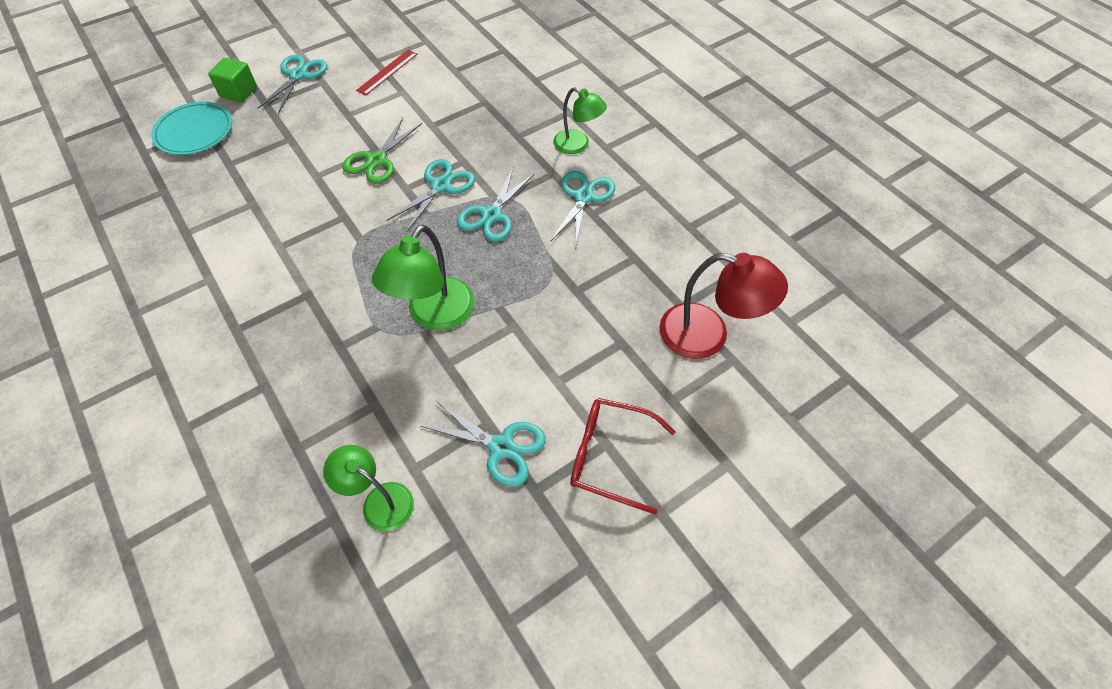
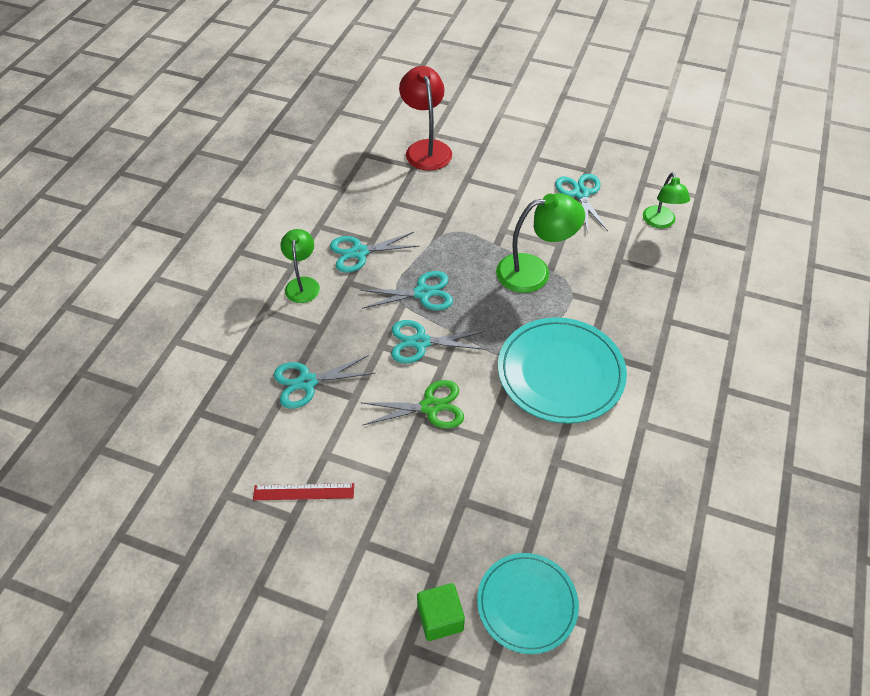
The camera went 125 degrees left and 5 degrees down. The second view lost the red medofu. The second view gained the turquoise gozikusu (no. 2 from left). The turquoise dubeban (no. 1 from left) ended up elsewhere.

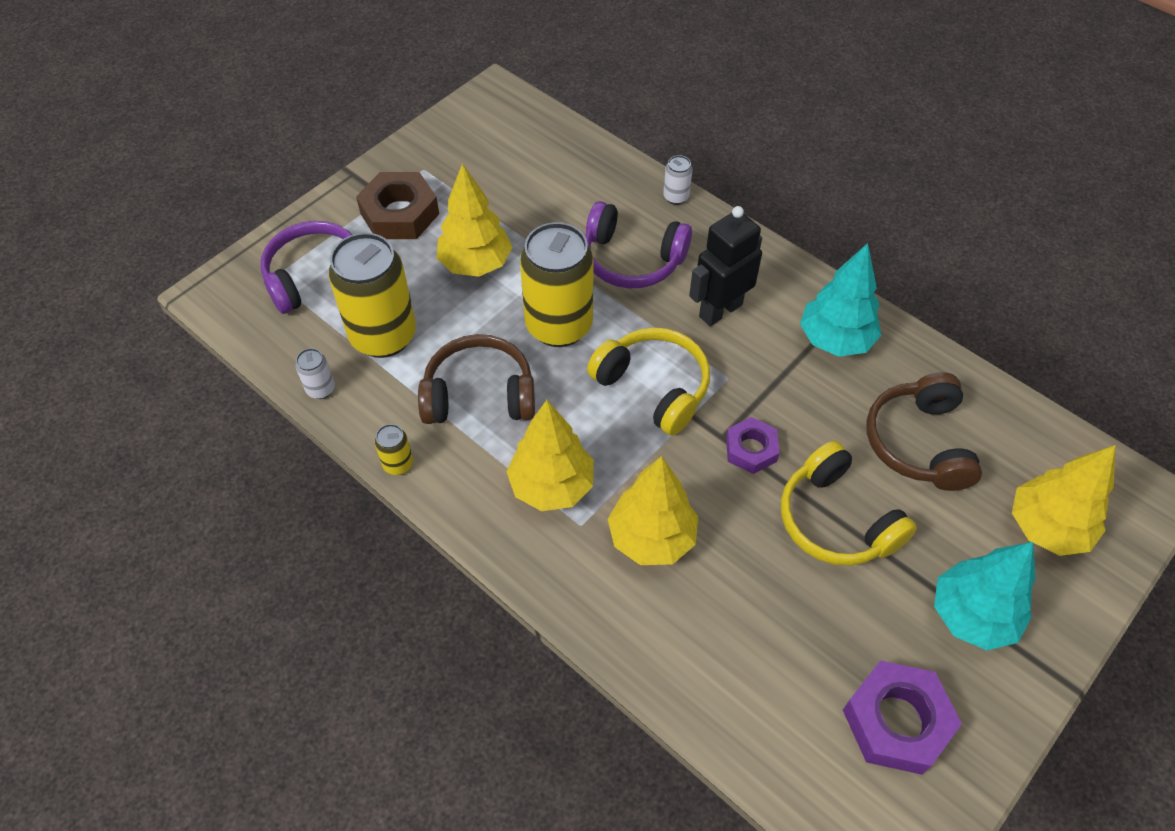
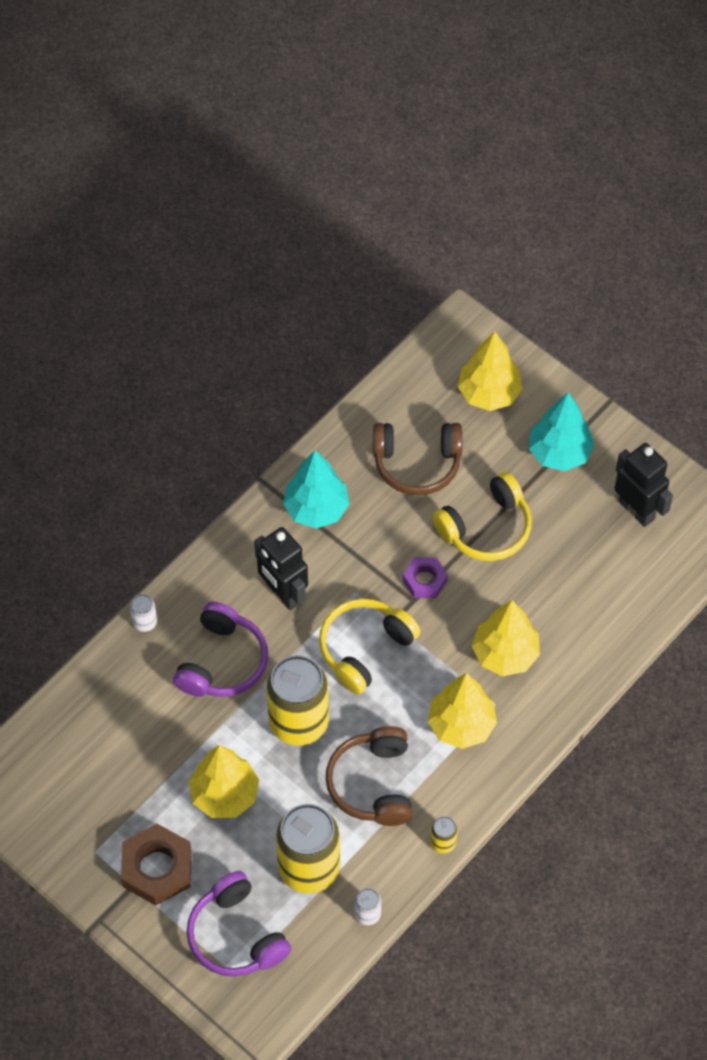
The camera went 90 degrees left and 5 degrees up. Where the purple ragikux (no. 2 from left) stood, the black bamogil (no. 2 from left) came to stand.

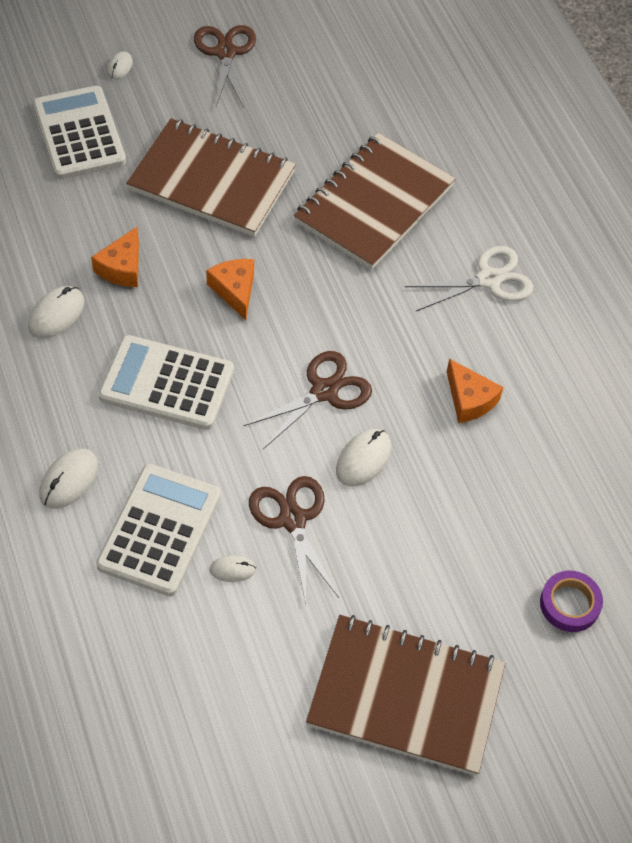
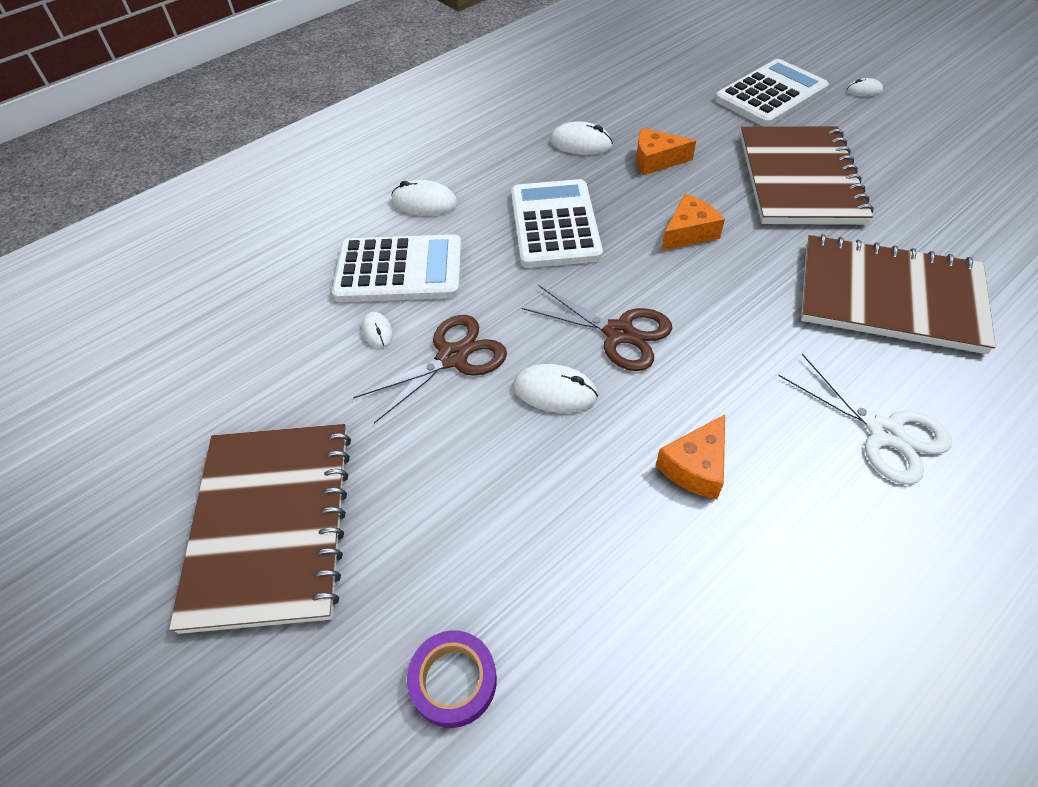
The camera went 75 degrees right and 5 degrees down. The second view lost the brown dubeban (no. 1 from left).

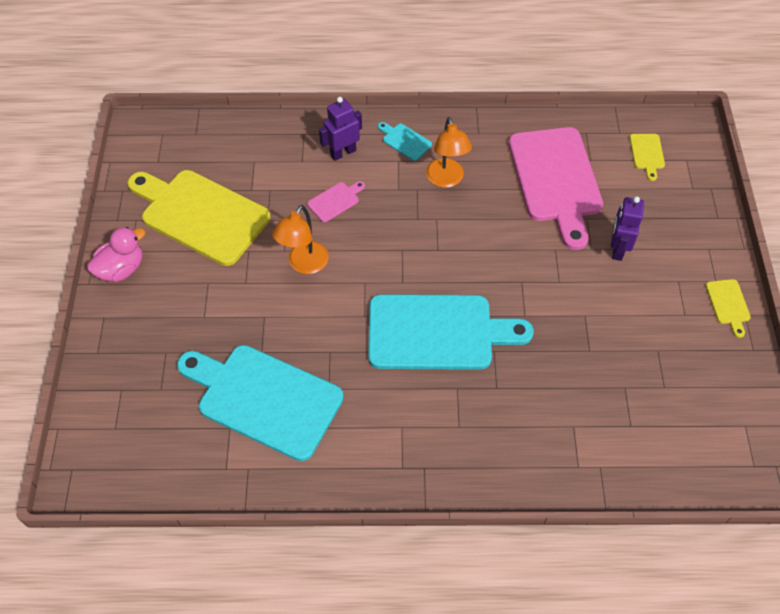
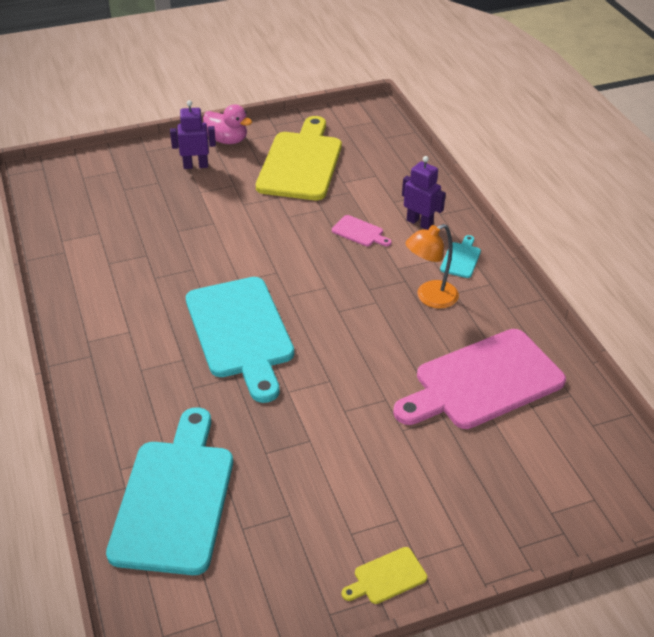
The camera went 70 degrees right and 15 degrees down. The second view lost the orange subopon (no. 1 from left). The second view lost the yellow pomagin (no. 2 from left). The turquoise pomagin (no. 1 from left) ended up elsewhere. The purple bamogil (no. 2 from left in the first image) ended up elsewhere.

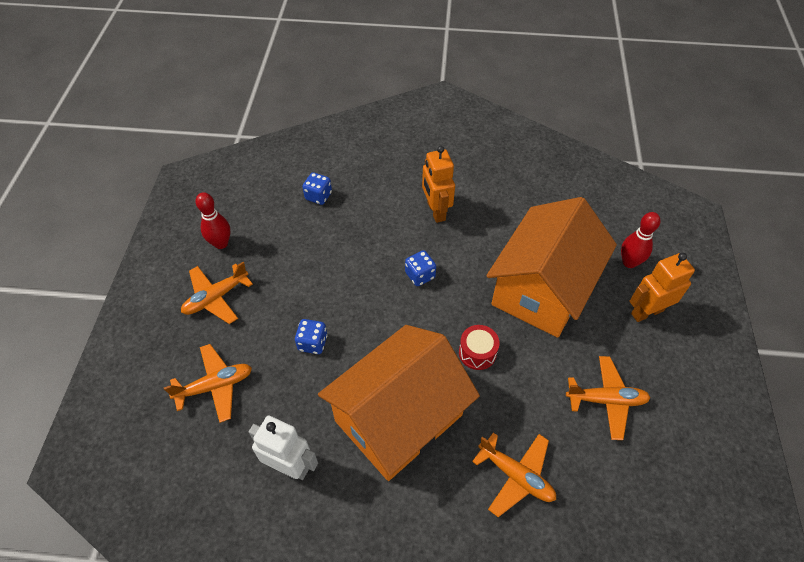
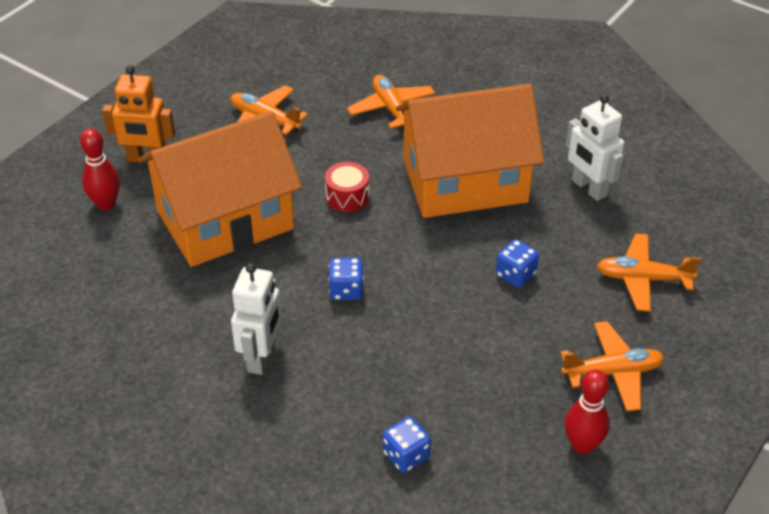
The camera went 150 degrees left and 10 degrees down. What was the orange bamogil (no. 1 from left) turned into the white bamogil (no. 1 from left).

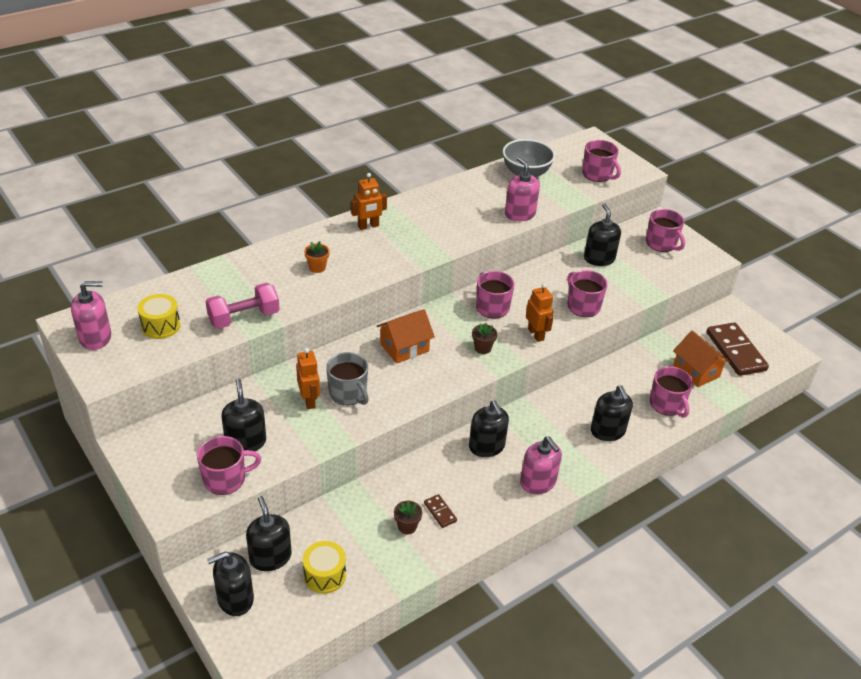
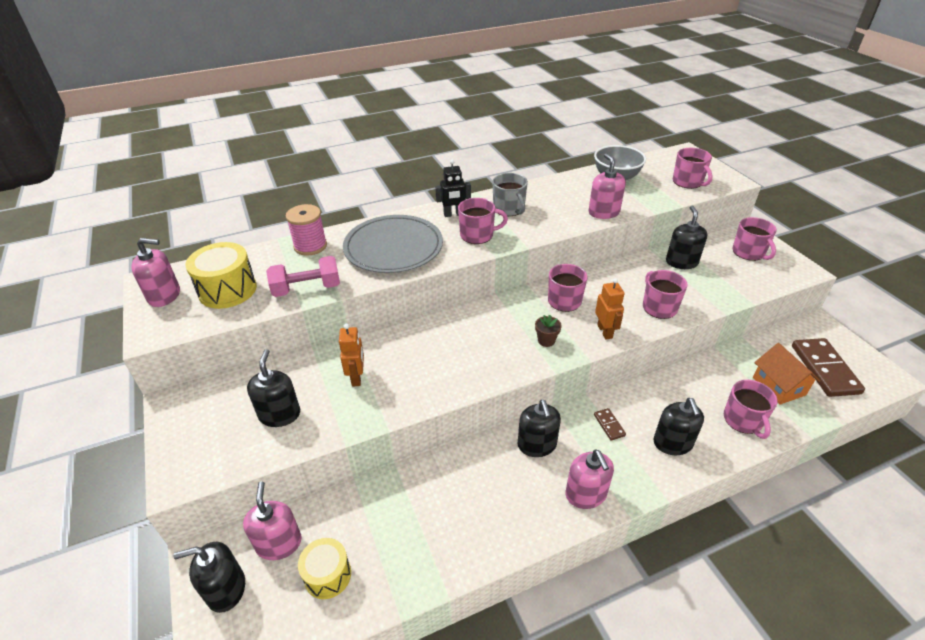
The camera went 15 degrees right and 0 degrees up. The second view lost the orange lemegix (no. 1 from left). The second view lost the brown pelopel (no. 1 from left). The second view gained the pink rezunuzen. The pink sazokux (no. 1 from left) ended up elsewhere. The grey sazokux ended up elsewhere. The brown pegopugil (no. 1 from left) ended up elsewhere. Where the orange pelopel stood, the grey gozikusu came to stand. What was the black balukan (no. 3 from left) turned into the pink balukan (no. 2 from left). What was the orange bamogil (no. 2 from left) turned into the black bamogil. The size of the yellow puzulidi (no. 1 from left) changed by a factor of 1.52.

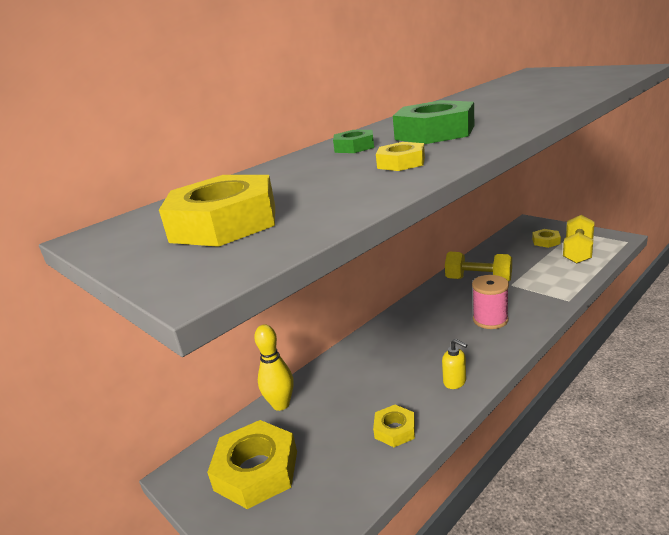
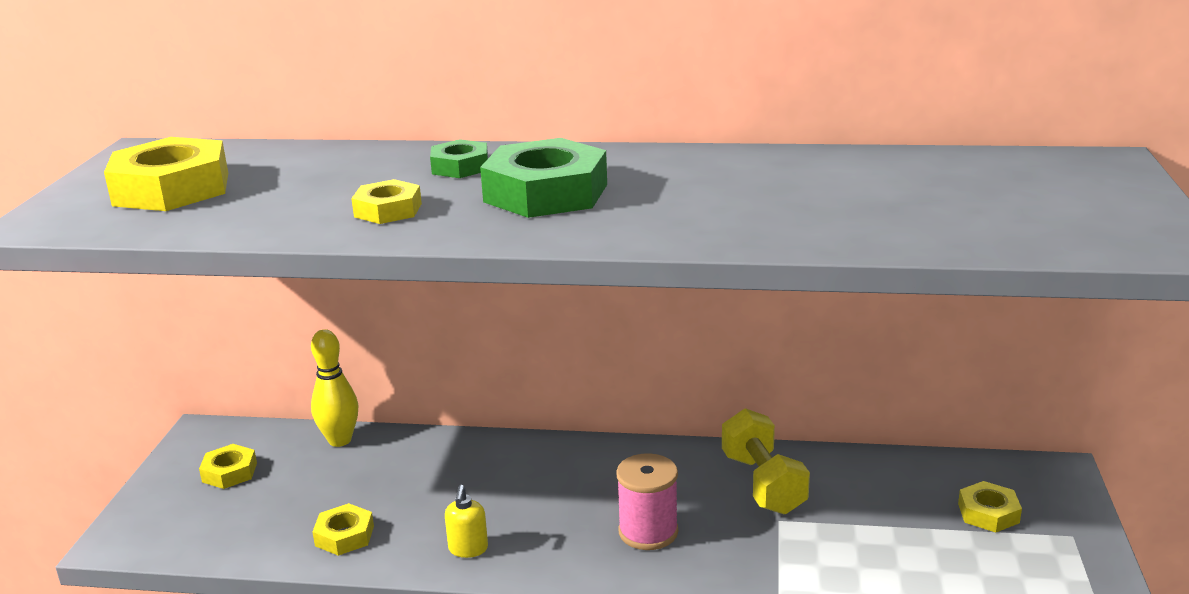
The camera went 50 degrees right and 0 degrees up. The second view lost the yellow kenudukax (no. 2 from left). The size of the yellow ragikux (no. 2 from left) changed by a factor of 0.53.

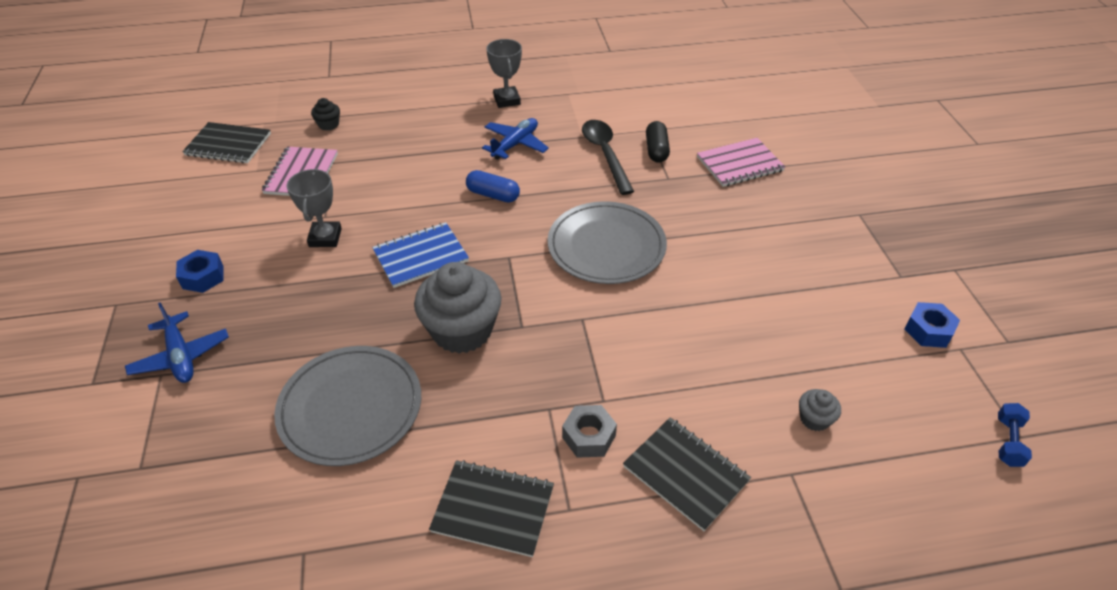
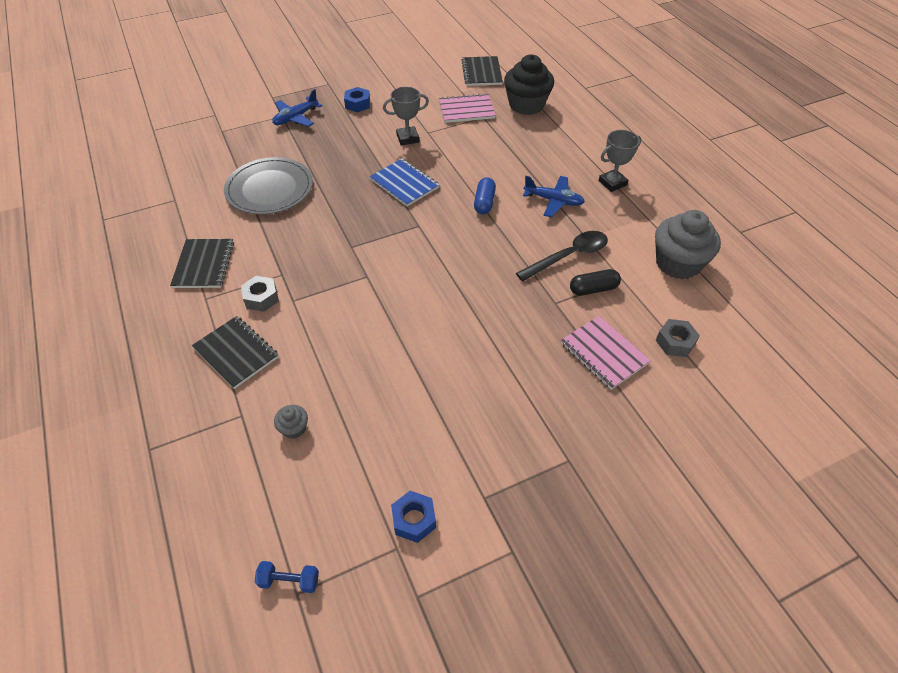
The camera went 75 degrees right and 5 degrees up. The second view lost the grey gozikusu (no. 2 from left). The second view gained the grey ragikux (no. 2 from left). The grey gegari (no. 1 from left in the first image) ended up elsewhere. The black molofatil (no. 3 from left in the first image) ended up facing another way, 75 degrees counterclockwise from before. The size of the black gegari changed by a factor of 2.27.

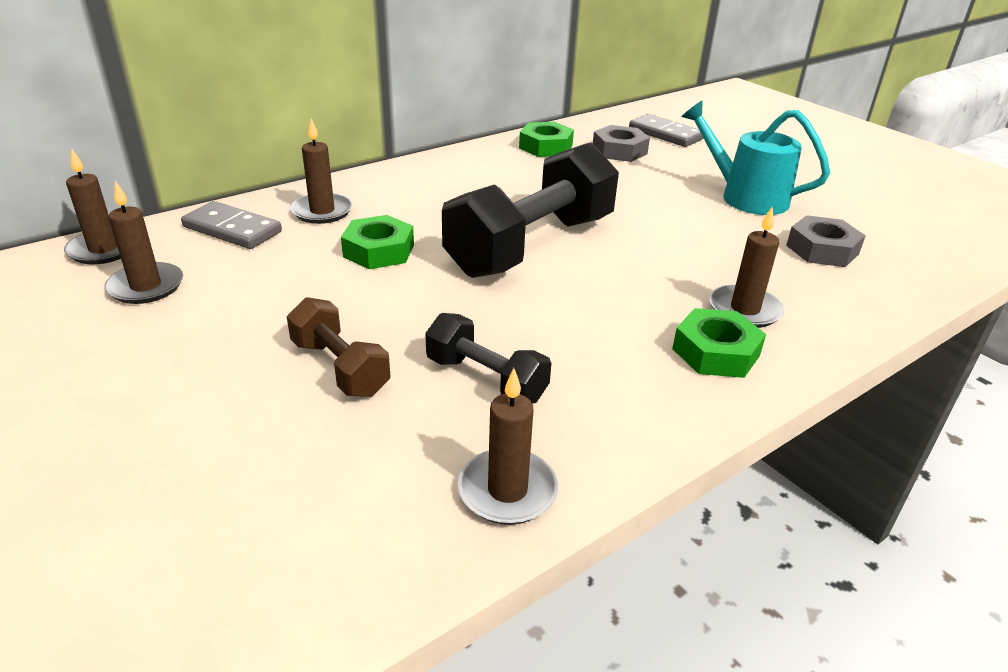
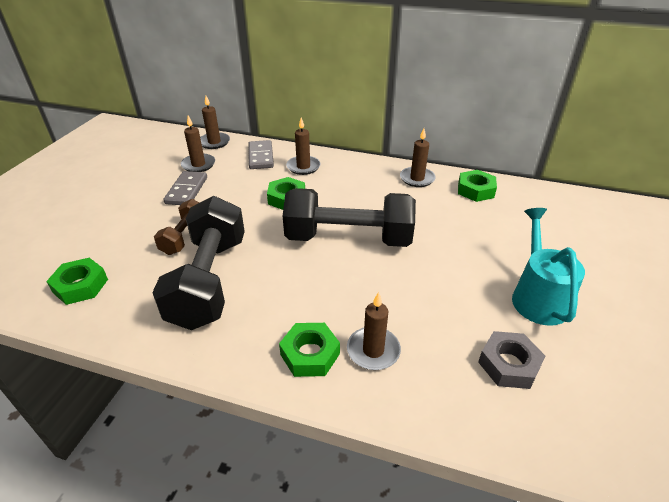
The camera went 55 degrees right and 5 degrees up. The second view lost the grey ragikux (no. 1 from left). The second view gained the green ragikux (no. 1 from left). The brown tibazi (no. 4 from left in the first image) ended up elsewhere. The grey pegopugil (no. 2 from left in the first image) ended up elsewhere. The size of the black kenudukax (no. 1 from left) changed by a factor of 1.98.

